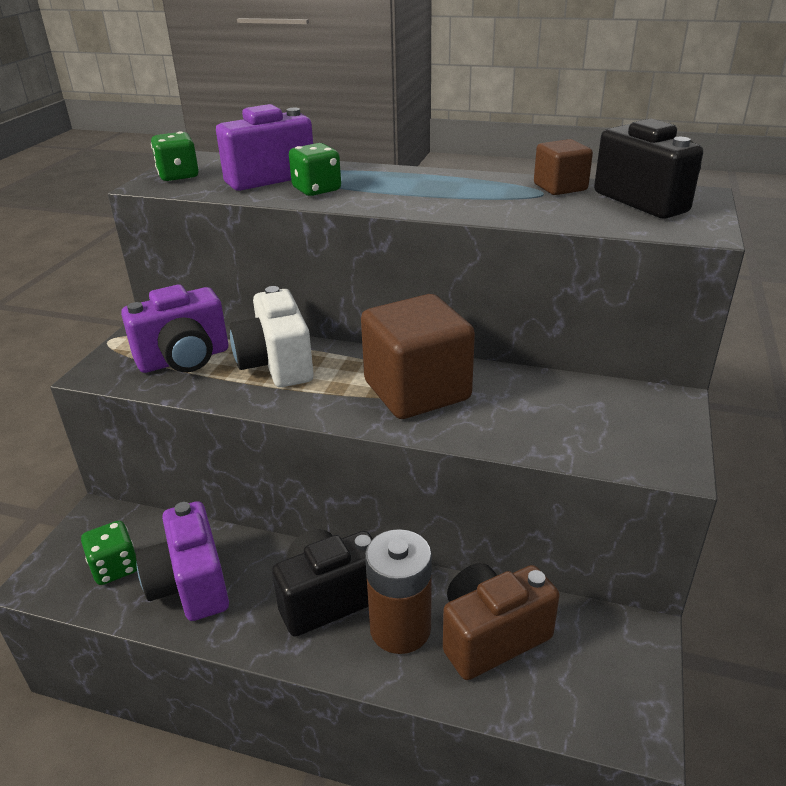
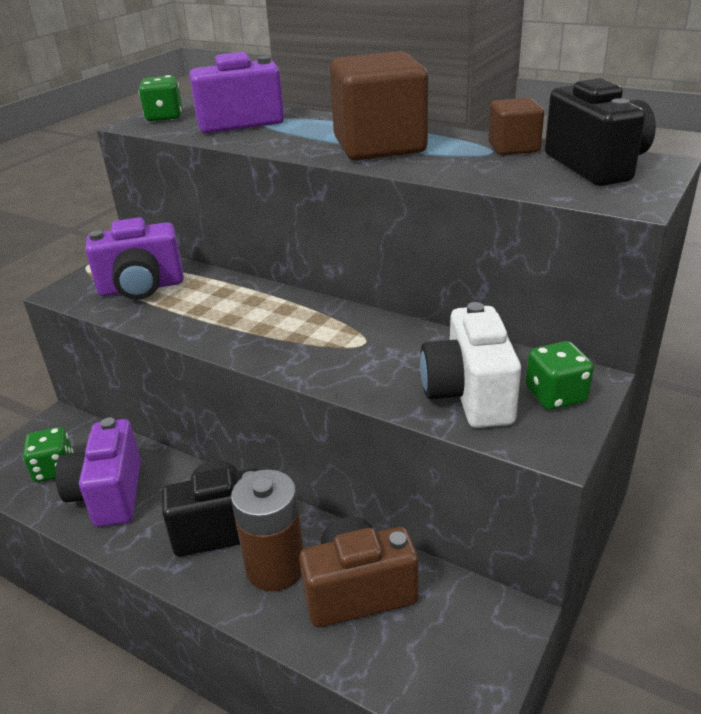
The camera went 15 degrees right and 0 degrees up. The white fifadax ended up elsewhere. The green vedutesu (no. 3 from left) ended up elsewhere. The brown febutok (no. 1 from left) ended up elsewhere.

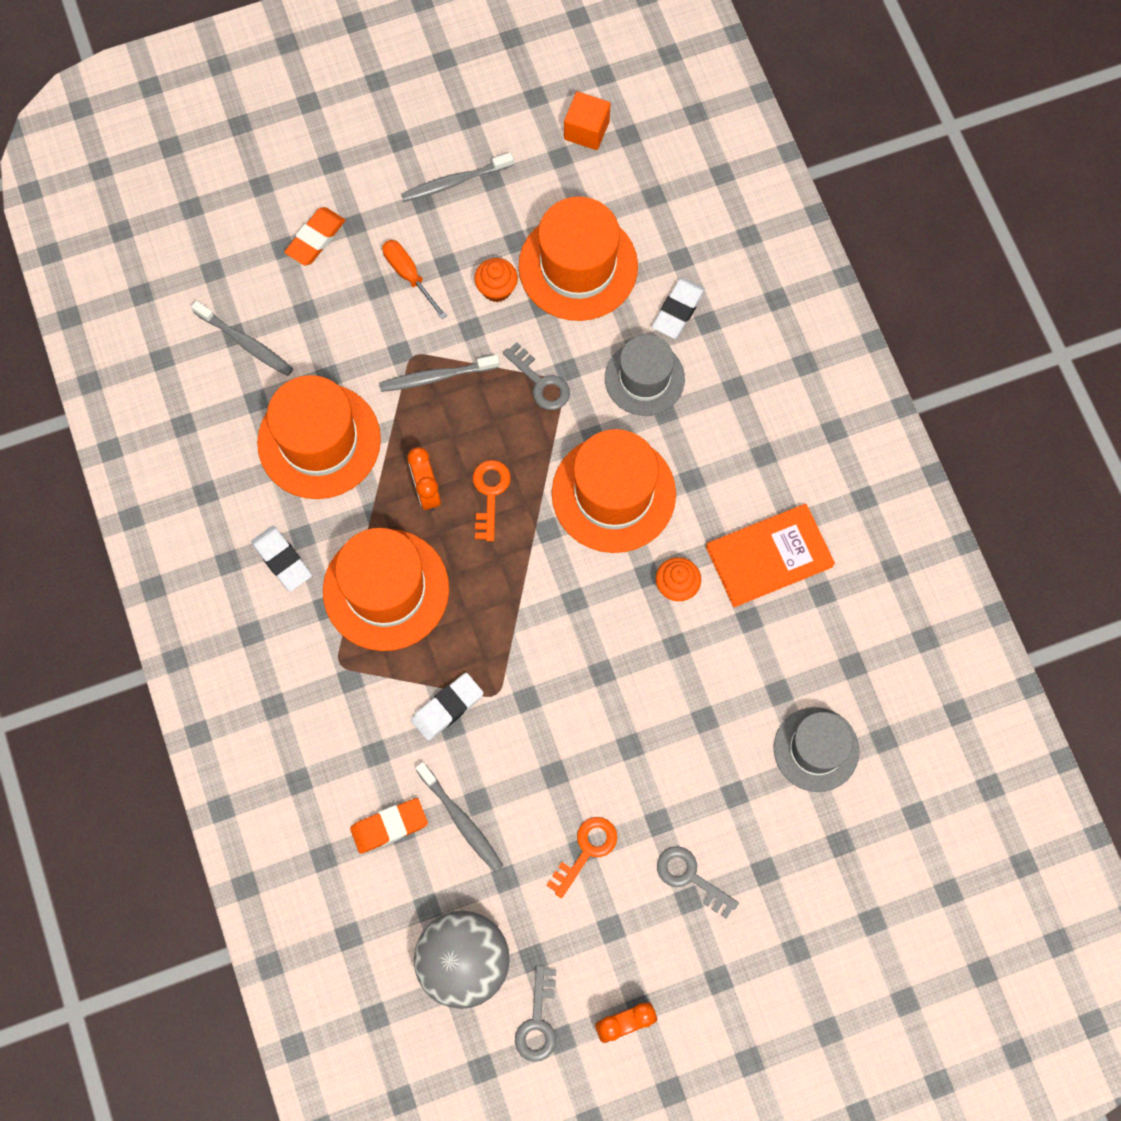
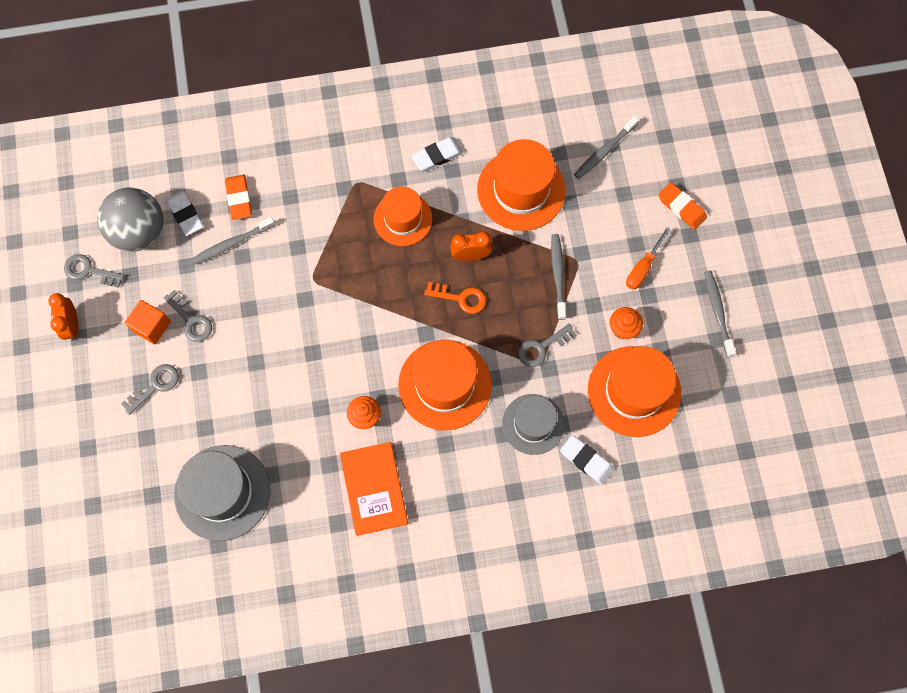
The camera went 100 degrees right and 0 degrees up. The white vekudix (no. 2 from left in the first image) ended up elsewhere. The orange febutok ended up elsewhere. What was the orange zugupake (no. 2 from left) turned into the grey zugupake (no. 3 from left). The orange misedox ended up facing another way, 150 degrees clockwise from before. The size of the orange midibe (no. 2 from left in the first image) changed by a factor of 0.66. The size of the grey midibe (no. 2 from left in the first image) changed by a factor of 1.52.

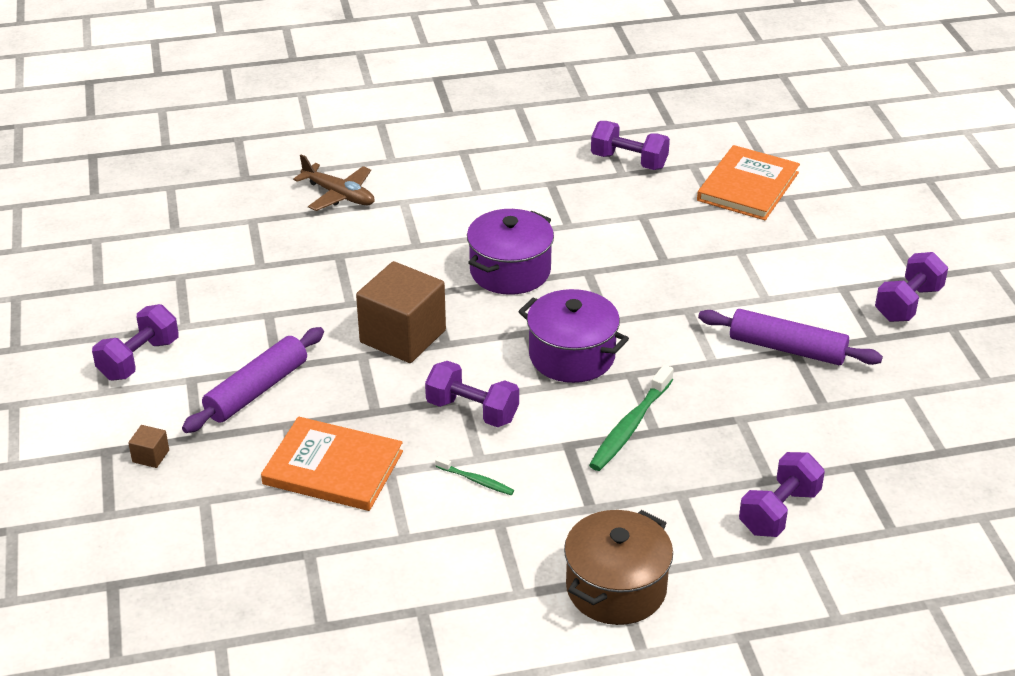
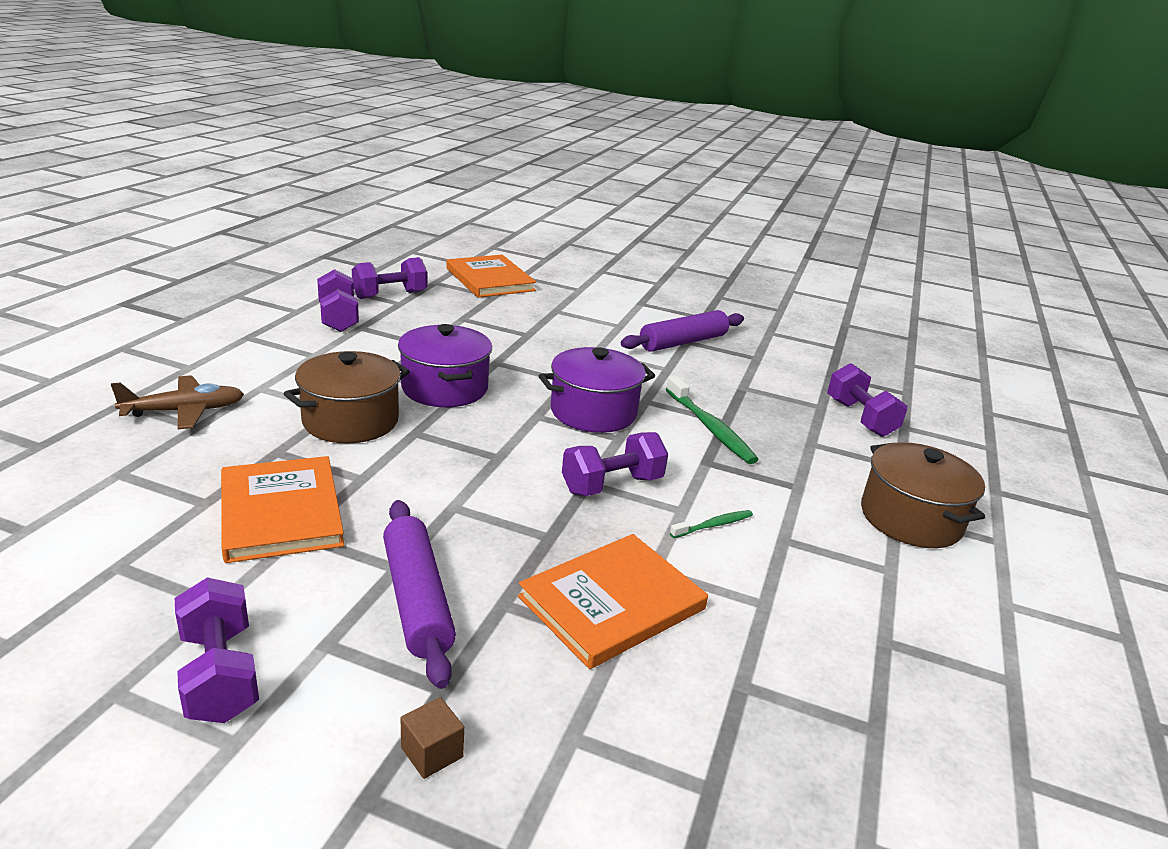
The camera went 60 degrees left and 10 degrees down. The second view lost the brown febutok (no. 2 from left). The second view gained the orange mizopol (no. 1 from left). The second view gained the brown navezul (no. 1 from left). The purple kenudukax (no. 5 from left in the first image) ended up elsewhere.

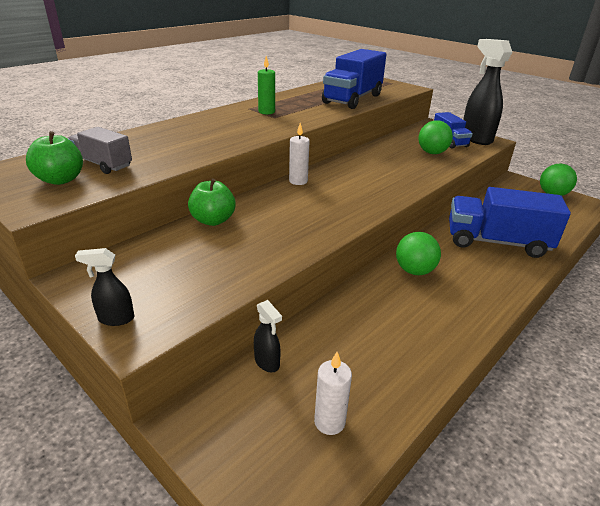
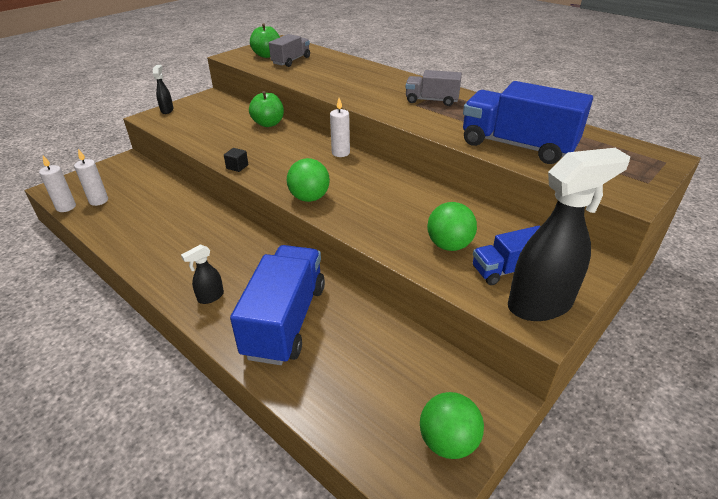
The camera went 90 degrees right and 5 degrees up. The second view gained the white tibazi (no. 1 from left). The second view gained the black febutok. The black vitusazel (no. 2 from left) ended up elsewhere. The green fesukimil (no. 1 from left) ended up elsewhere. Where the green tibazi stood, the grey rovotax (no. 2 from left) came to stand.

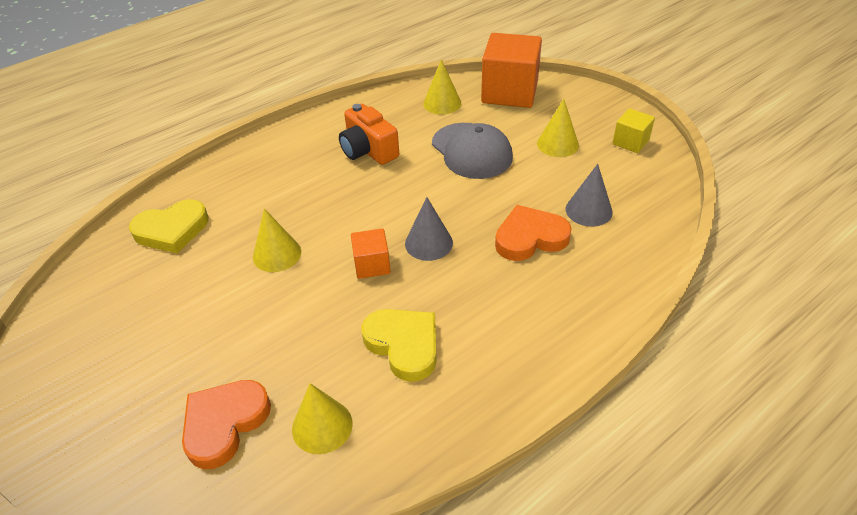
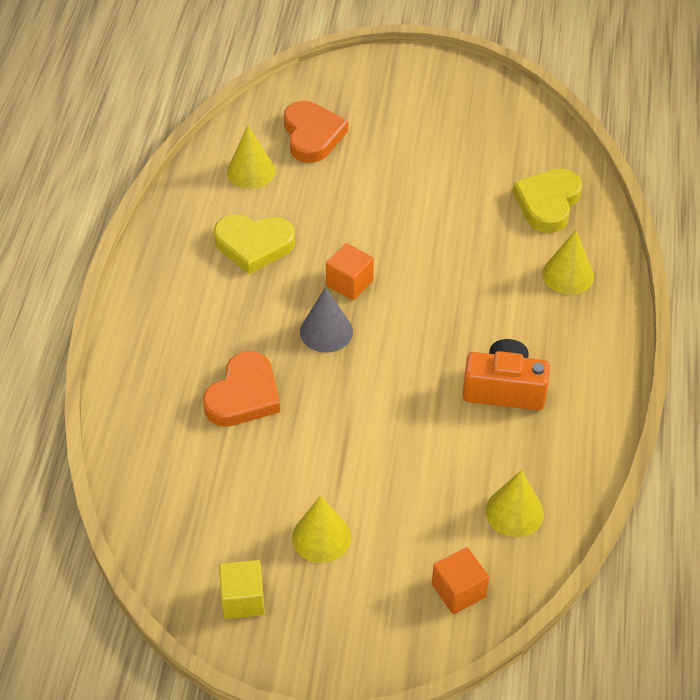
The camera went 135 degrees right and 5 degrees up. The second view lost the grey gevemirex. The second view lost the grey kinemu (no. 2 from left). The yellow kinemu (no. 1 from left in the first image) ended up elsewhere. The size of the orange febutok (no. 2 from left) changed by a factor of 0.50.

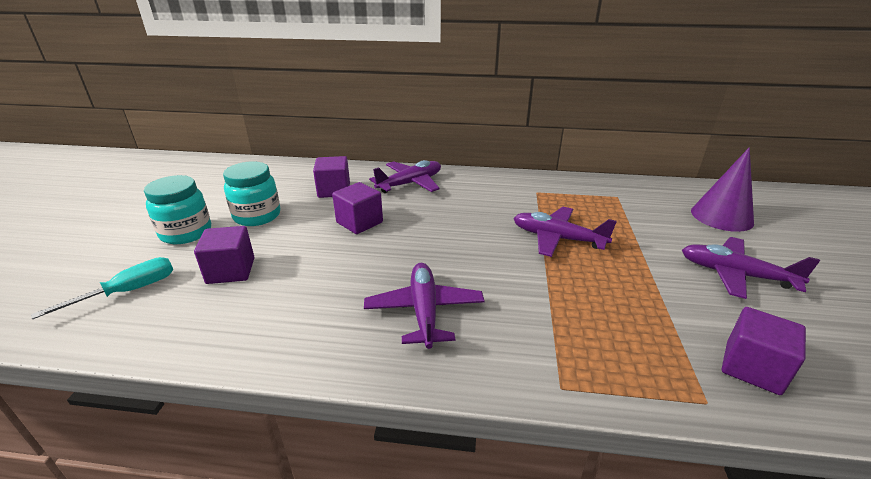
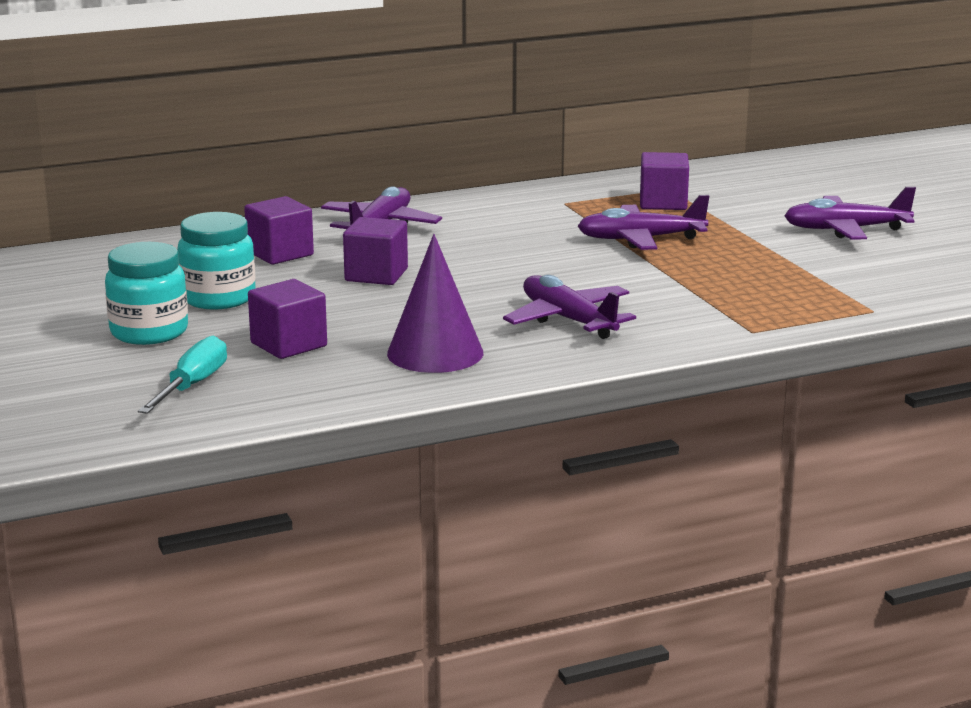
The camera went 30 degrees left and 10 degrees down. The purple kinemu ended up elsewhere. The purple febutok (no. 4 from left) ended up elsewhere.

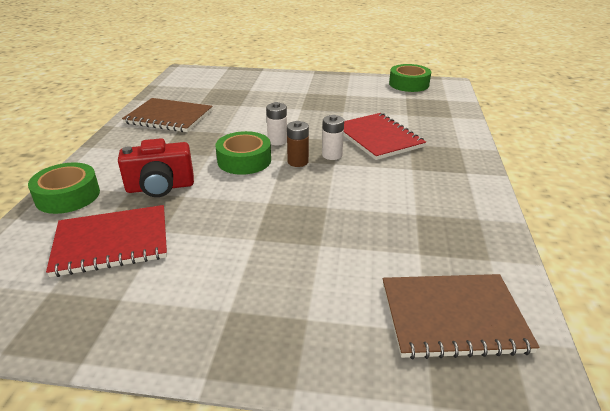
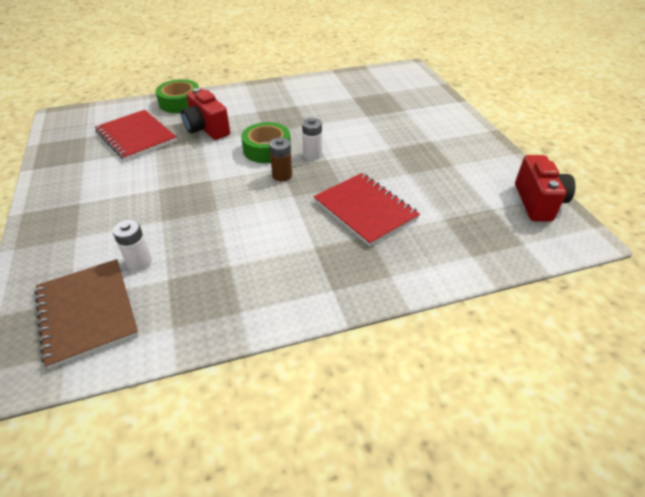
The camera went 65 degrees right and 10 degrees up. The second view lost the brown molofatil (no. 1 from left). The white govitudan (no. 2 from left in the first image) ended up elsewhere. Where the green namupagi (no. 3 from left) stood, the red fifadax (no. 2 from left) came to stand. The red molofatil (no. 2 from left) ended up facing another way, 75 degrees counterclockwise from before.

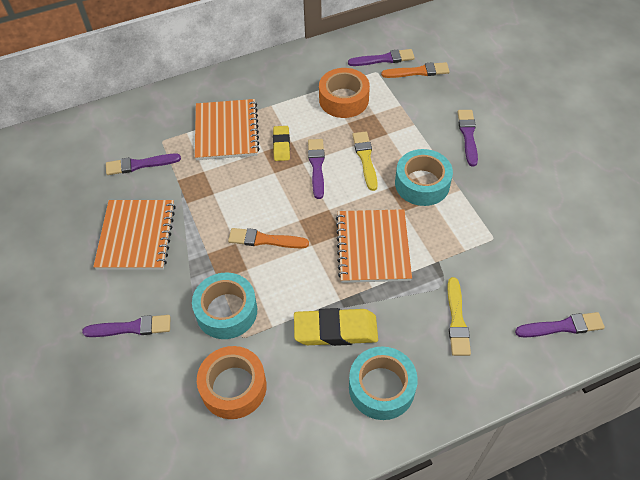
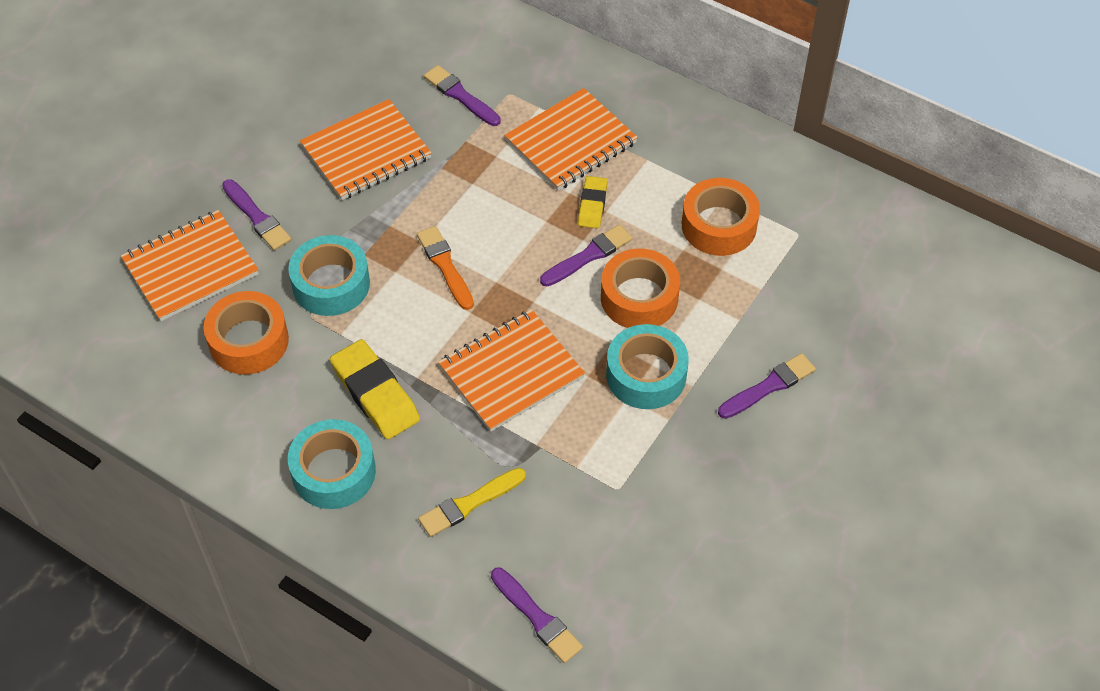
The camera went 55 degrees right and 0 degrees up. The second view lost the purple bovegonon (no. 4 from left). The second view lost the orange bovegonon (no. 2 from left). The second view gained the orange molofatil (no. 1 from left). Where the yellow bovegonon (no. 1 from left) stood, the orange namupagi (no. 2 from left) came to stand. The yellow vekudix (no. 1 from left in the first image) ended up facing another way, 45 degrees counterclockwise from before.

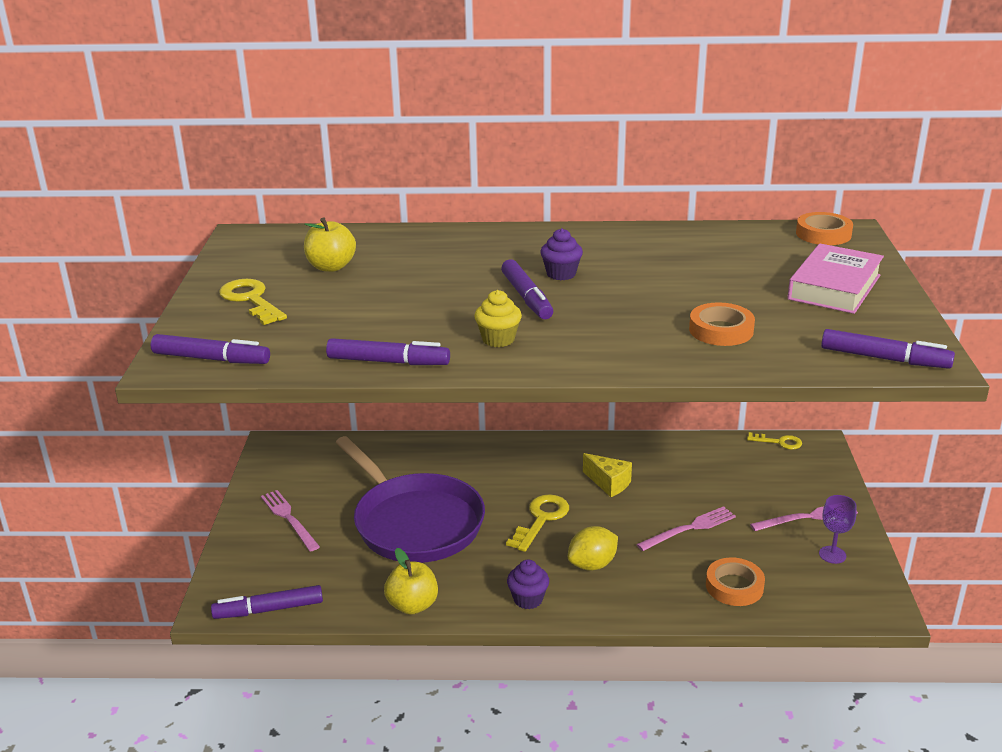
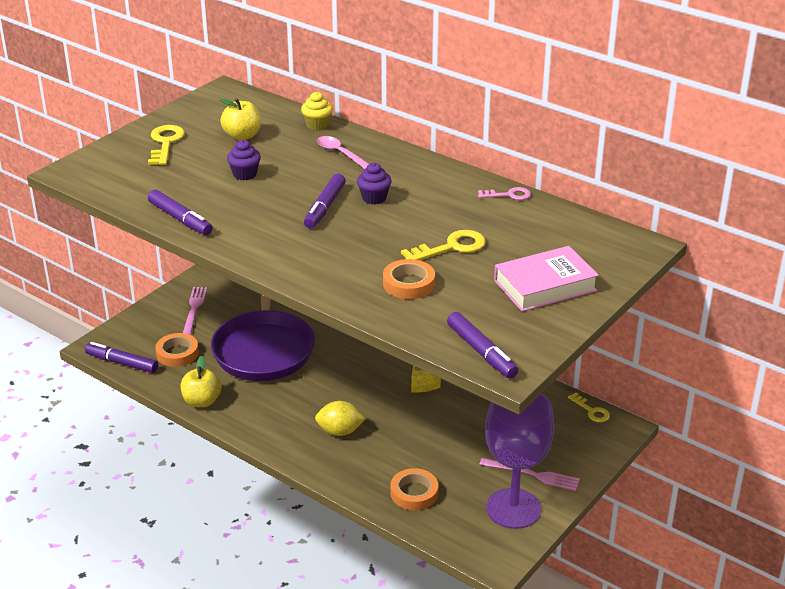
The camera went 35 degrees right and 5 degrees up. The second view lost the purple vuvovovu (no. 1 from left). The second view lost the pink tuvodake (no. 2 from left). The second view gained the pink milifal. The second view gained the pink zugupake. The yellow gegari ended up elsewhere. The yellow zugupake (no. 2 from left) ended up elsewhere. The purple gegari (no. 1 from left) ended up elsewhere. The orange namupagi (no. 3 from left in the first image) ended up elsewhere. The size of the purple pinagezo changed by a factor of 2.36.

